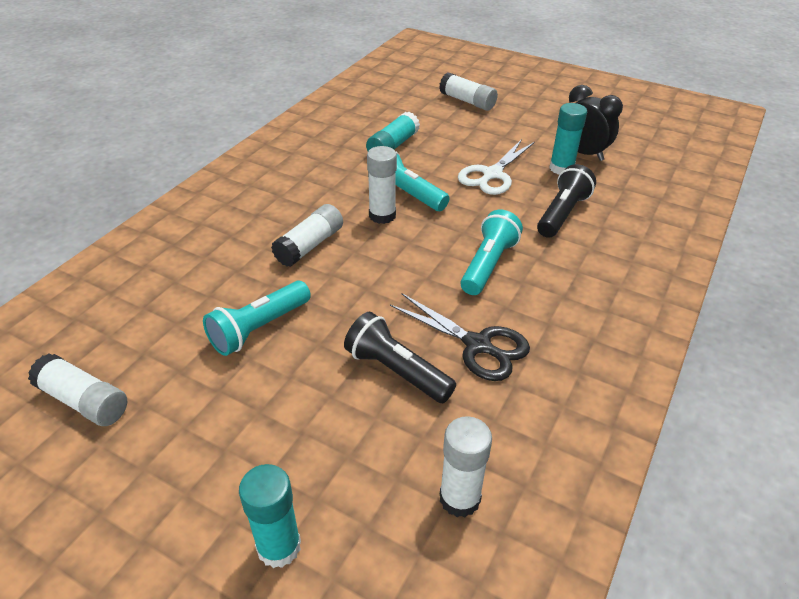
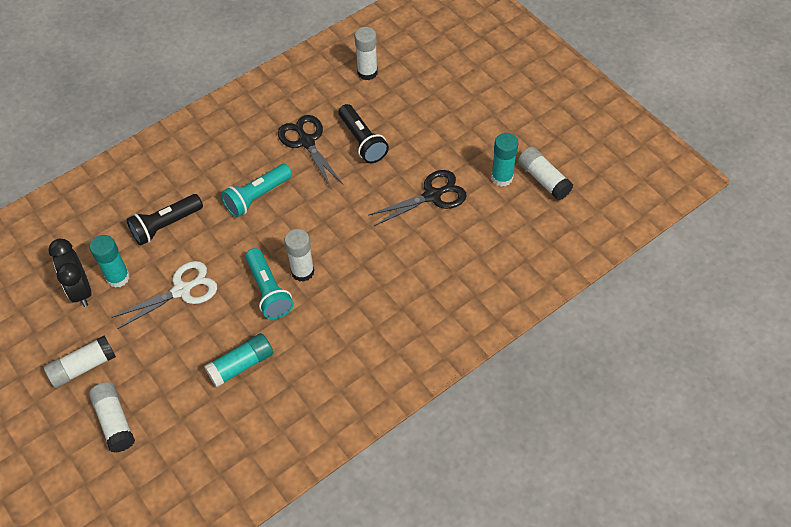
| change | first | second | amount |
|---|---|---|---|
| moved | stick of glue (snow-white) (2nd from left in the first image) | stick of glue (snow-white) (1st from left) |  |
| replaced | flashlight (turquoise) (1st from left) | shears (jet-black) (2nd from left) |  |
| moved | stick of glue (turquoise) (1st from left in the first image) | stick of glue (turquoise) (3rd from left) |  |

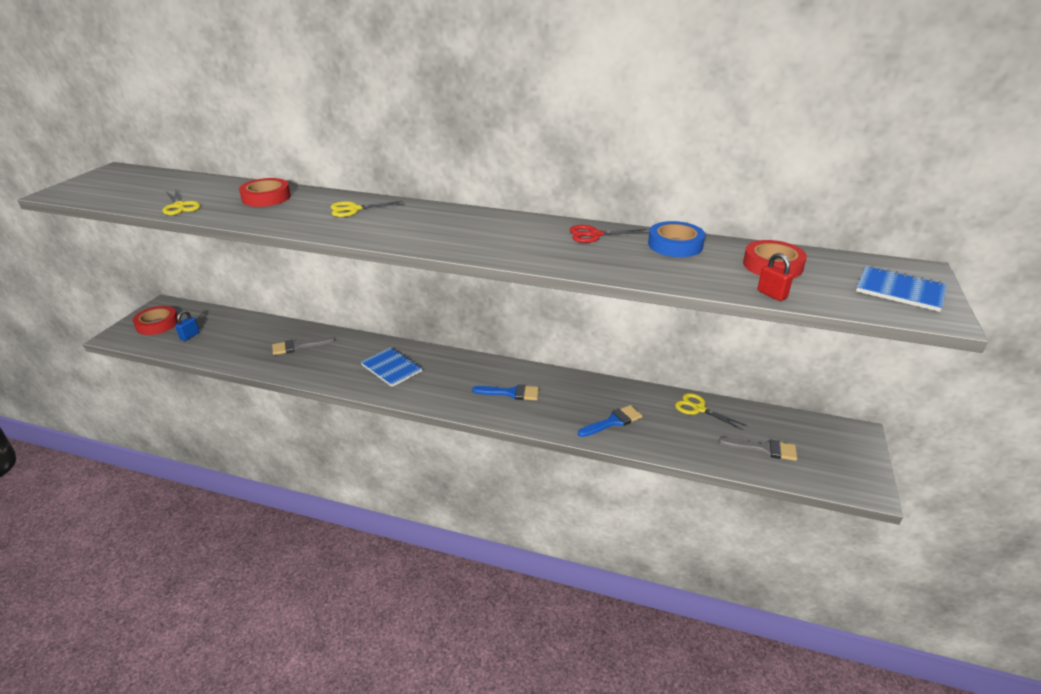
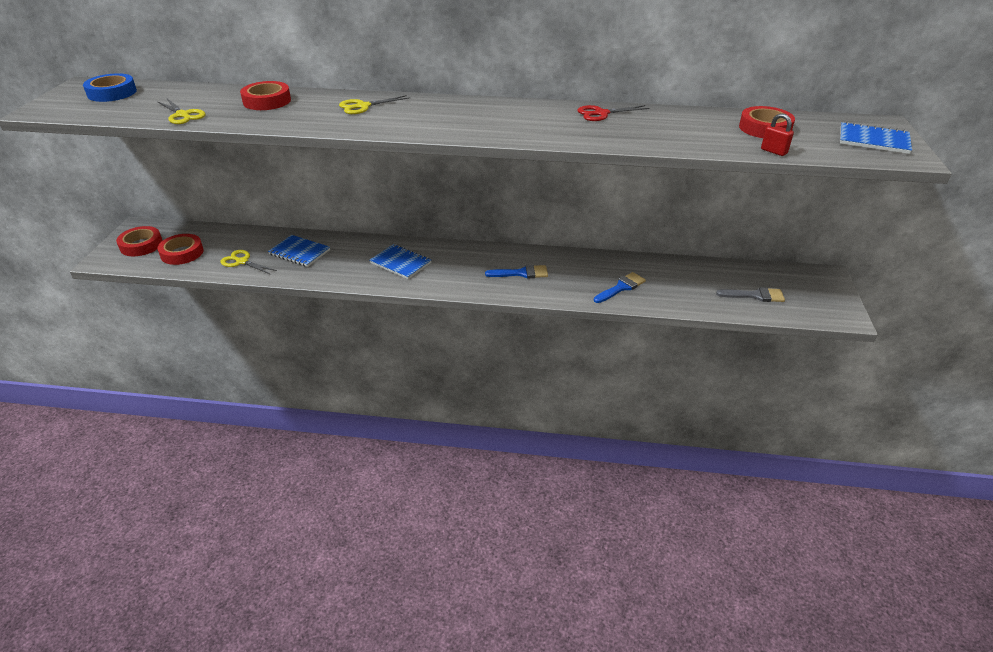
| change | first | second | amount |
|---|---|---|---|
| moved | tape (royal blue) |  |  |
| replaced | small lock (royal blue) | tape (scarlet) (2nd from left) |  |
| moved | shears (bright yellow) (3rd from left in the first image) | shears (bright yellow) (2nd from left) |  |
| replaced | brush (gray) (1st from left) | exercise book (royal blue) (1st from left) |  |

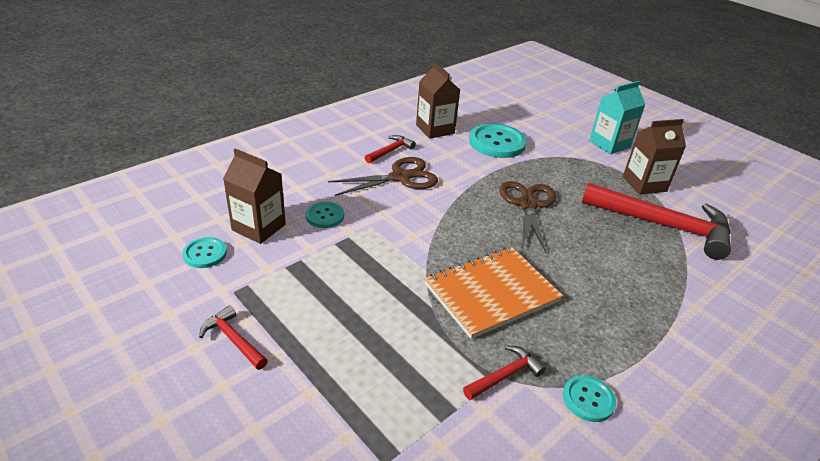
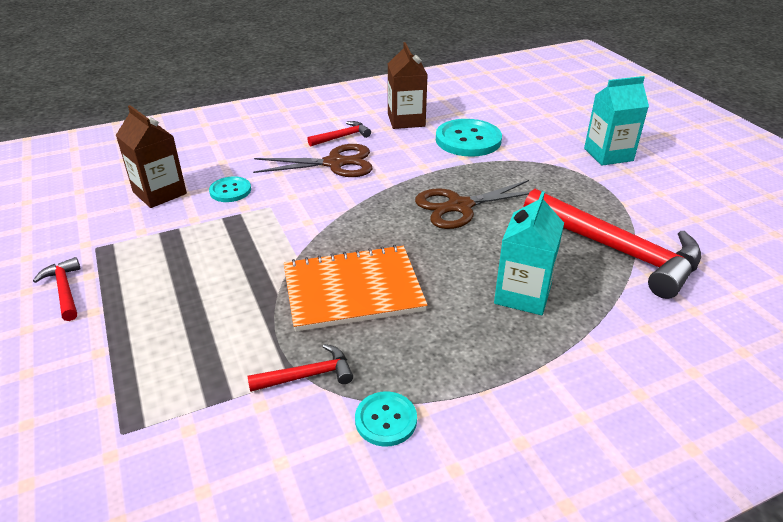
| change | first | second | amount |
|---|---|---|---|
| turned | shears (brown) (2nd from left) |  | 135 degrees counterclockwise |
| added |  | juice carton (turquoise) (1st from left) |  |
| removed | shirt button (turquoise) (1st from left) |  |  |
| removed | juice carton (brown) (3rd from left) |  |  |

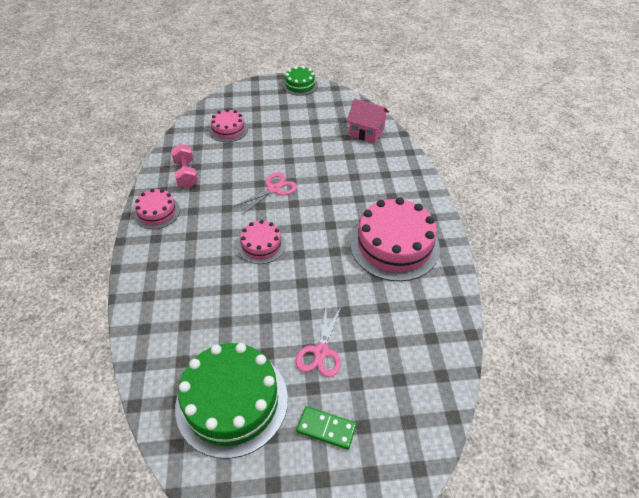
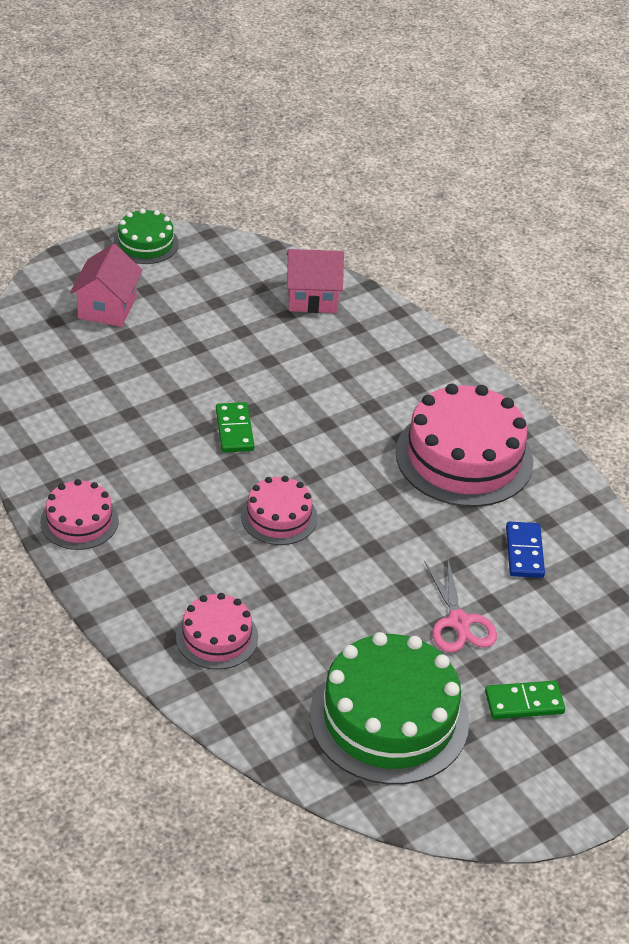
| change | first | second | amount |
|---|---|---|---|
| added |  | house (pink) (1st from left) |  |
| moved | layer cake (pink) (2nd from left) |  |  |
| replaced | shears (pink) (1st from left) | domino (emerald) (1st from left) |  |
| added |  | domino (royal blue) |  |
| removed | free weight (pink) |  |  |

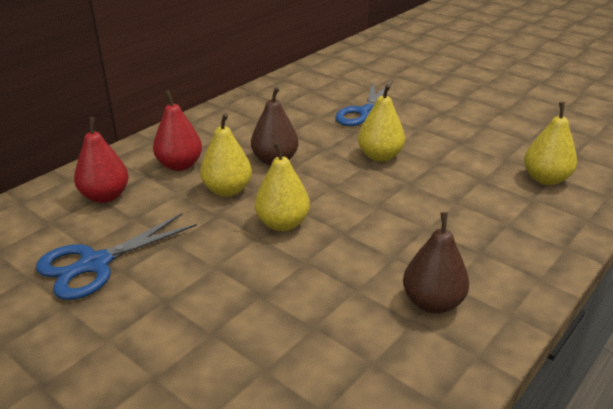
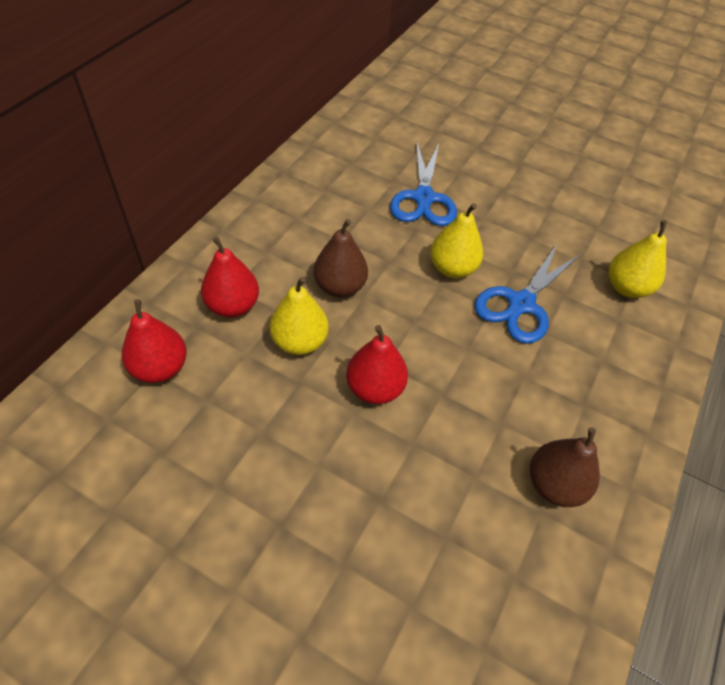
| change | first | second | amount |
|---|---|---|---|
| recoloured | pear (bright yellow) (2nd from left) | pear (scarlet) (3rd from left) |  |
| moved | shears (royal blue) (1st from left in the first image) | shears (royal blue) (2nd from left) |  |

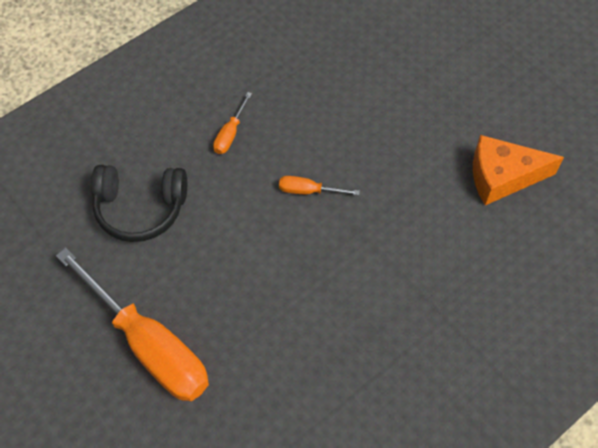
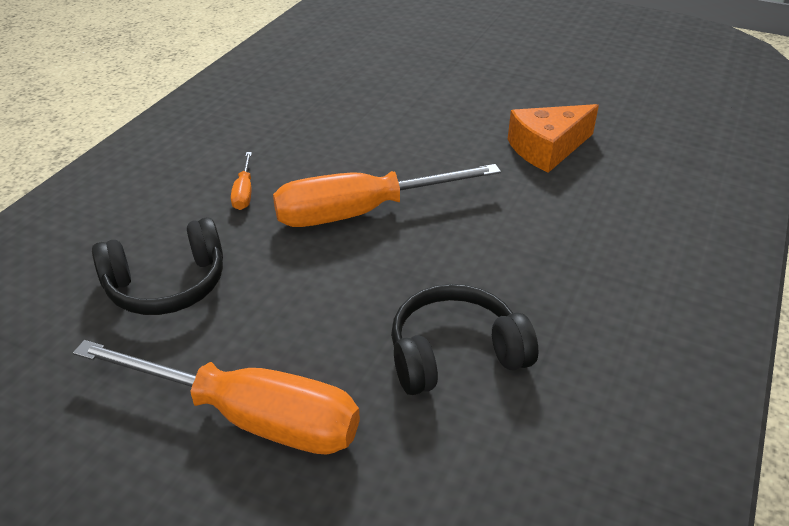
| change | first | second | amount |
|---|---|---|---|
| resized | flat screwdriver (bright orange) (3rd from left) |  | x2.40 |
| added |  | over-ear headphones (jet-black) (2nd from left) |  |

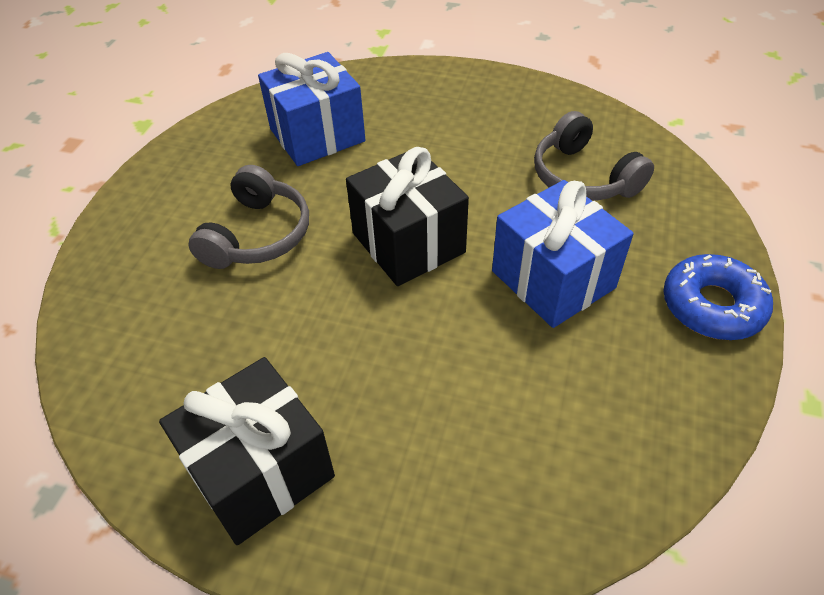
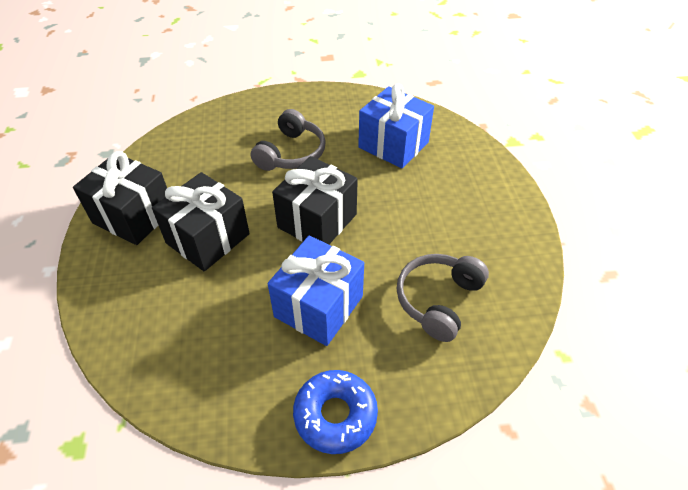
| change | first | second | amount |
|---|---|---|---|
| added |  | present (jet-black) (2nd from left) |  |
| turned | over-ear headphones (gray) (1st from left) |  | 60 degrees counterclockwise |

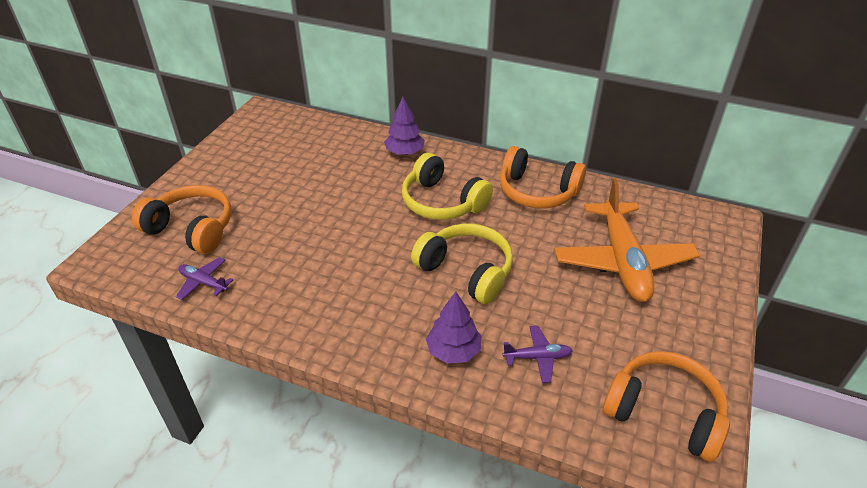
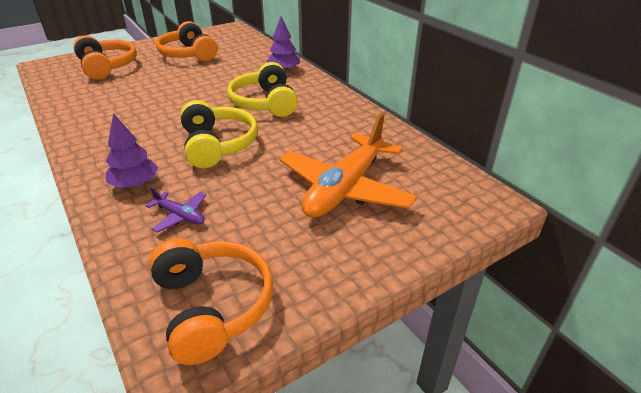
| change | first | second | amount |
|---|---|---|---|
| moved | over-ear headphones (bright orange) (2nd from left) |  |  |
| removed | aeroplane (purple) (1st from left) |  |  |

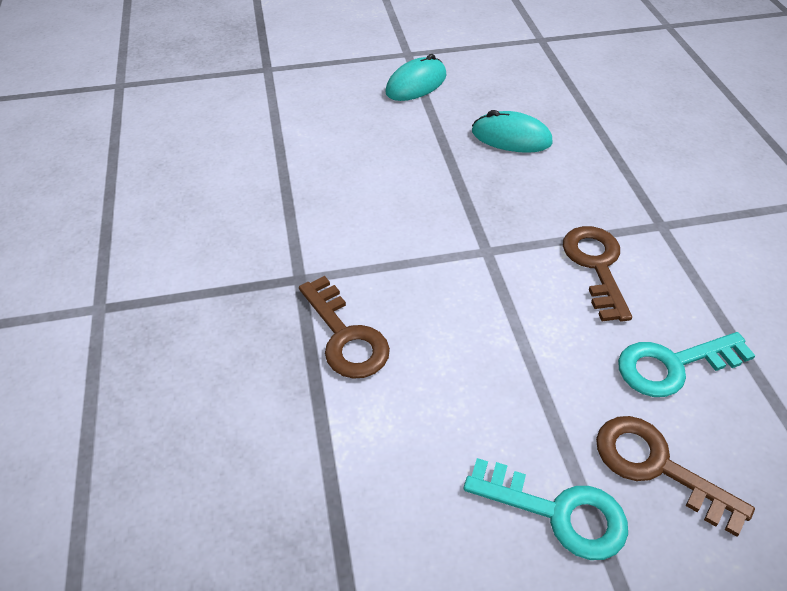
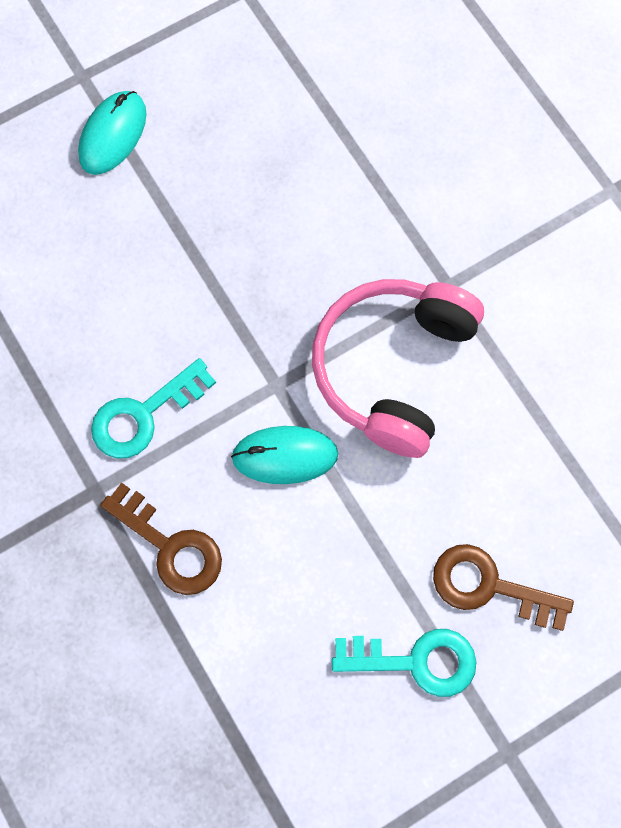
| change | first | second | amount |
|---|---|---|---|
| moved | door key (turquoise) (2nd from left in the first image) | door key (turquoise) (1st from left) |  |
| moved | computer mouse (turquoise) (2nd from left) |  |  |
| replaced | door key (brown) (2nd from left) | over-ear headphones (pink) |  |

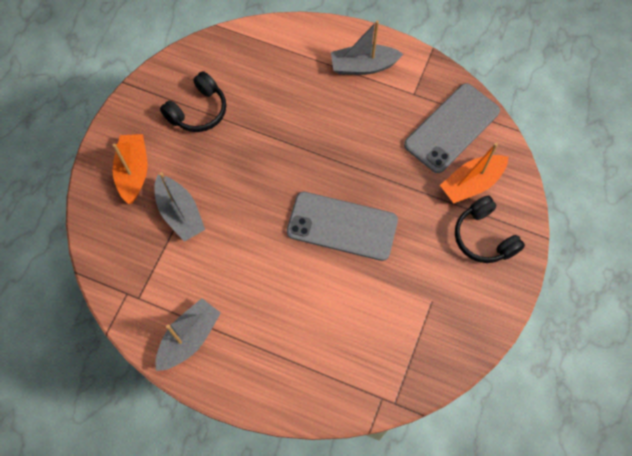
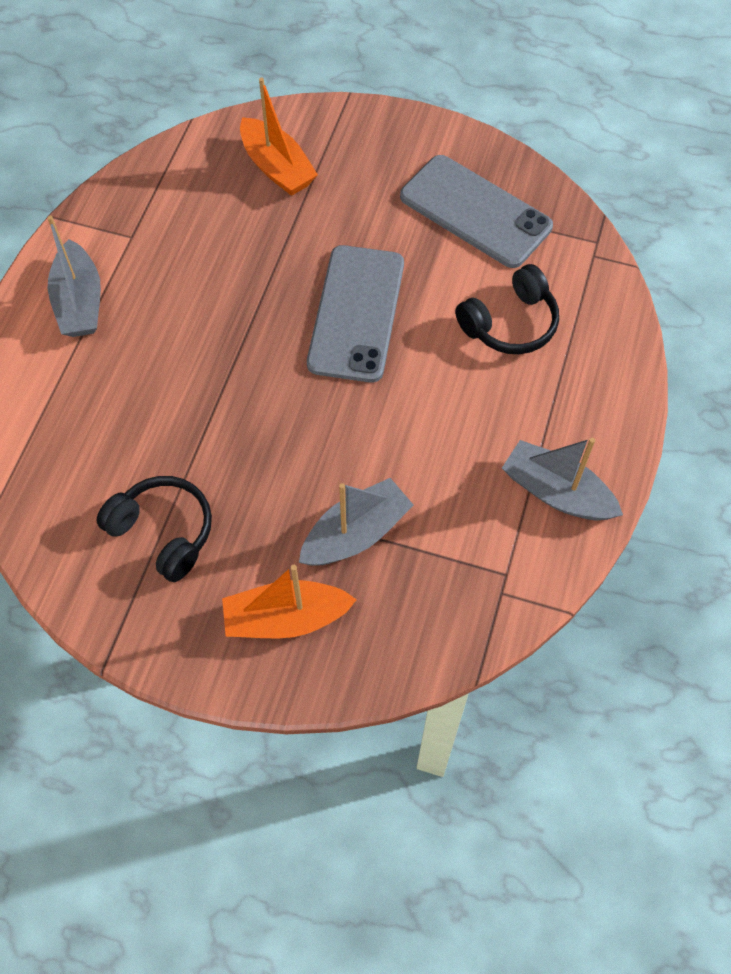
| change | first | second | amount |
|---|---|---|---|
| moved | smartphone (gray) (2nd from left) |  |  |
| moved | over-ear headphones (jet-black) (2nd from left) |  |  |

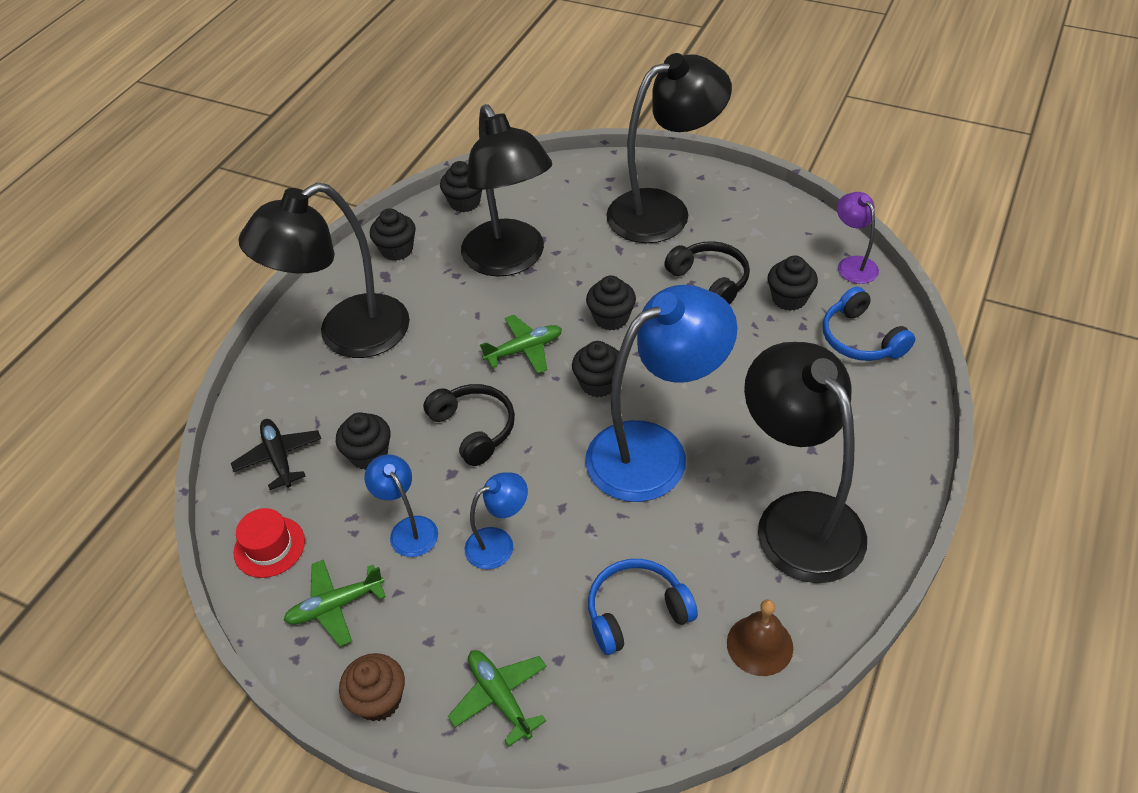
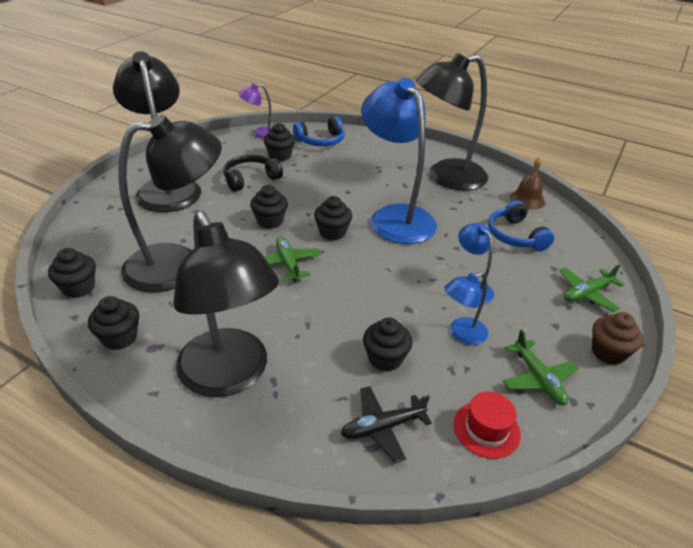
| change | first | second | amount |
|---|---|---|---|
| removed | over-ear headphones (jet-black) (1st from left) |  |  |

